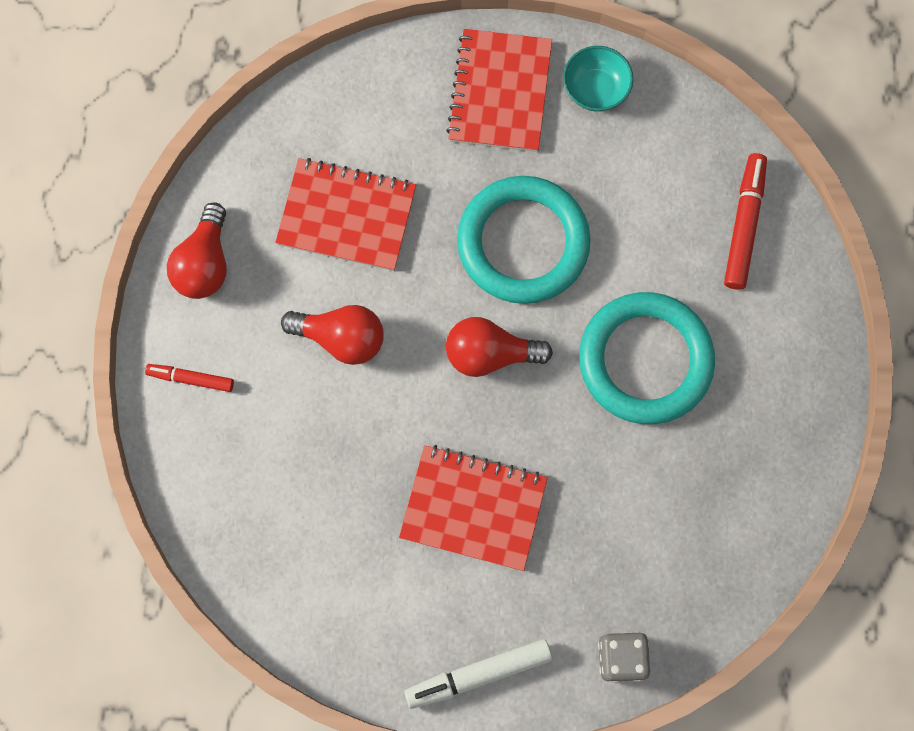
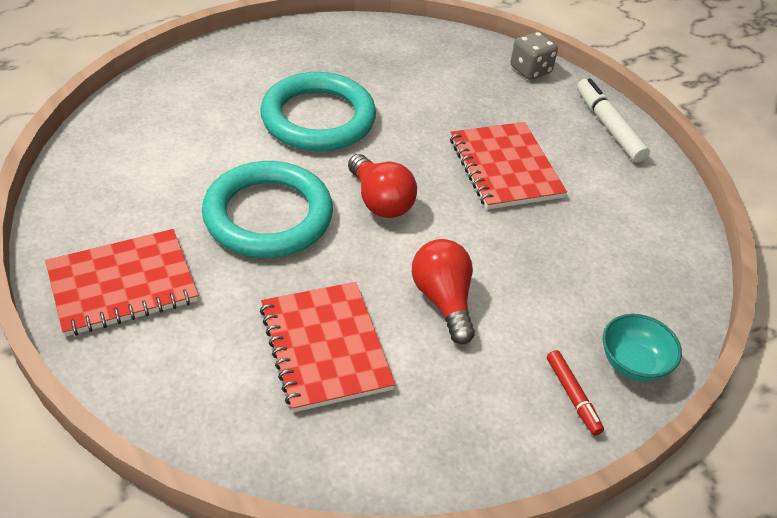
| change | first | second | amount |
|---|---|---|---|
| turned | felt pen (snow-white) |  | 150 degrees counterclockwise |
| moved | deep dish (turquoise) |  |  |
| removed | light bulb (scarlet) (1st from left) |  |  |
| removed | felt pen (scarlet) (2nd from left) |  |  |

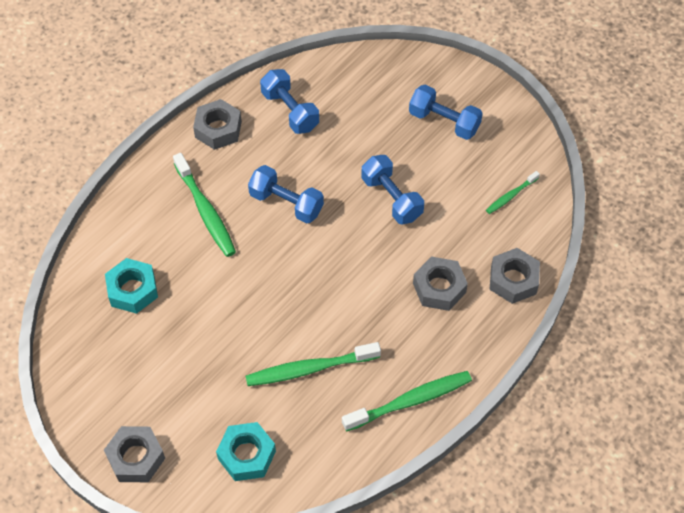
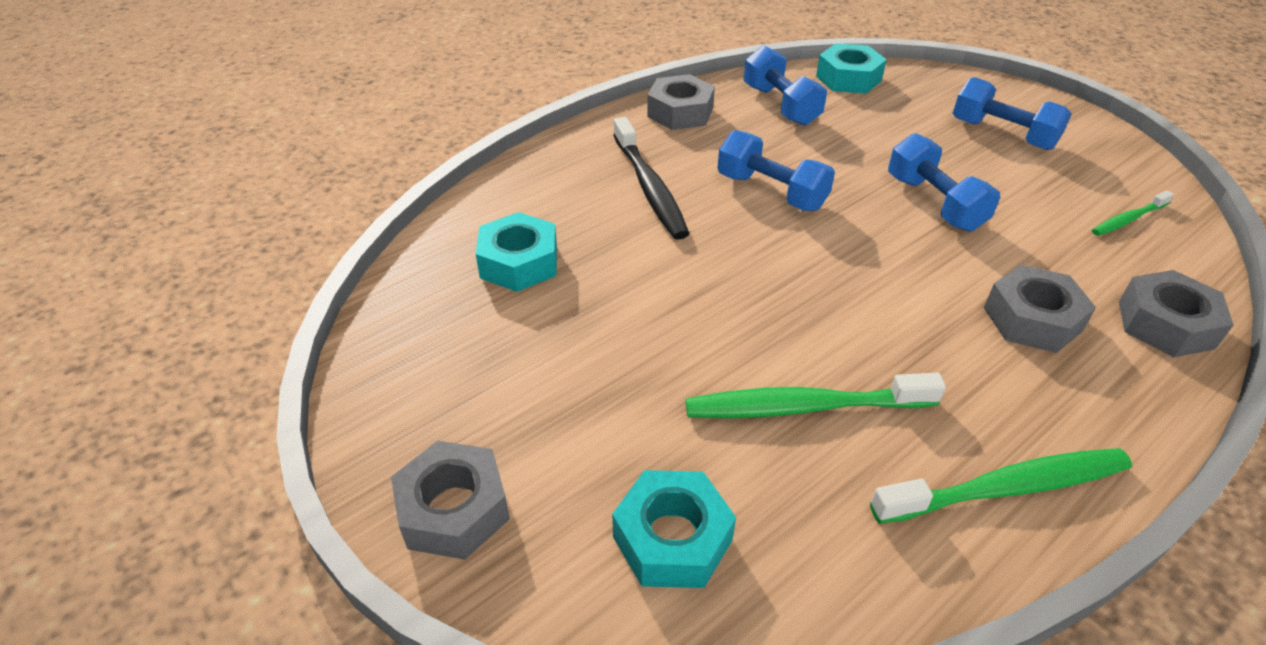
| change | first | second | amount |
|---|---|---|---|
| recoloured | toothbrush (emerald) (1st from left) | toothbrush (jet-black) |  |
| added |  | hexagon nut (turquoise) (3rd from left) |  |

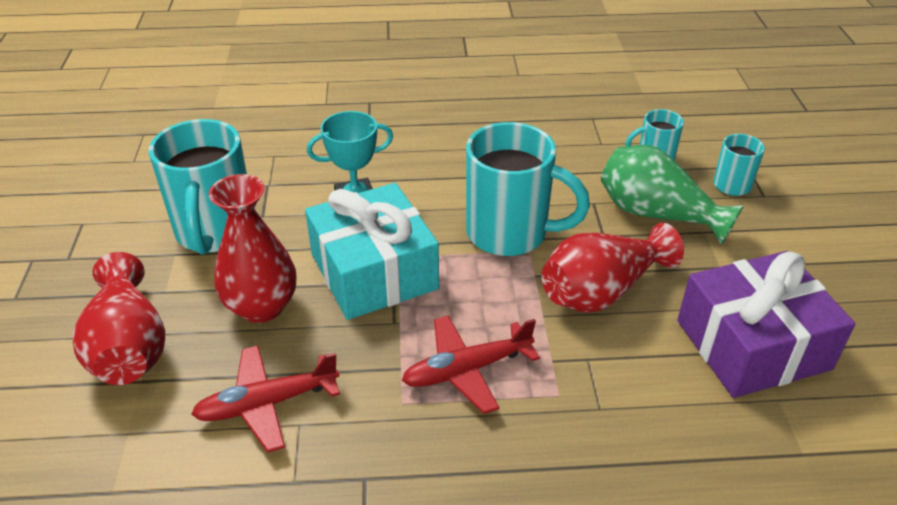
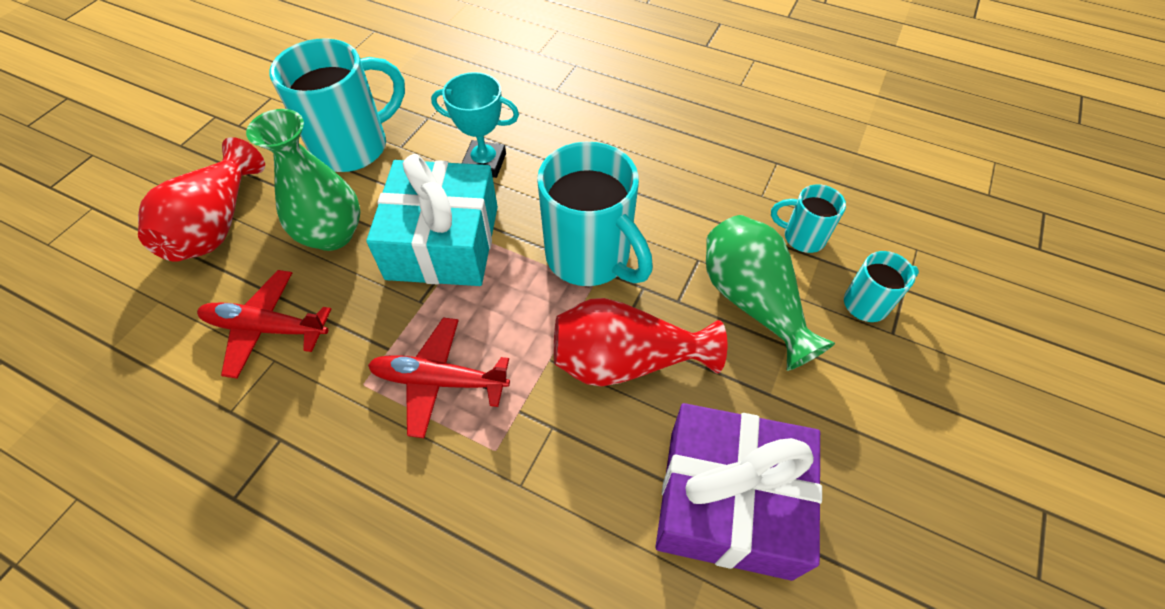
| change | first | second | amount |
|---|---|---|---|
| recoloured | flower vase (scarlet) (2nd from left) | flower vase (emerald) (1st from left) |  |
| turned | tea mug (turquoise) (1st from left) |  | 150 degrees counterclockwise |

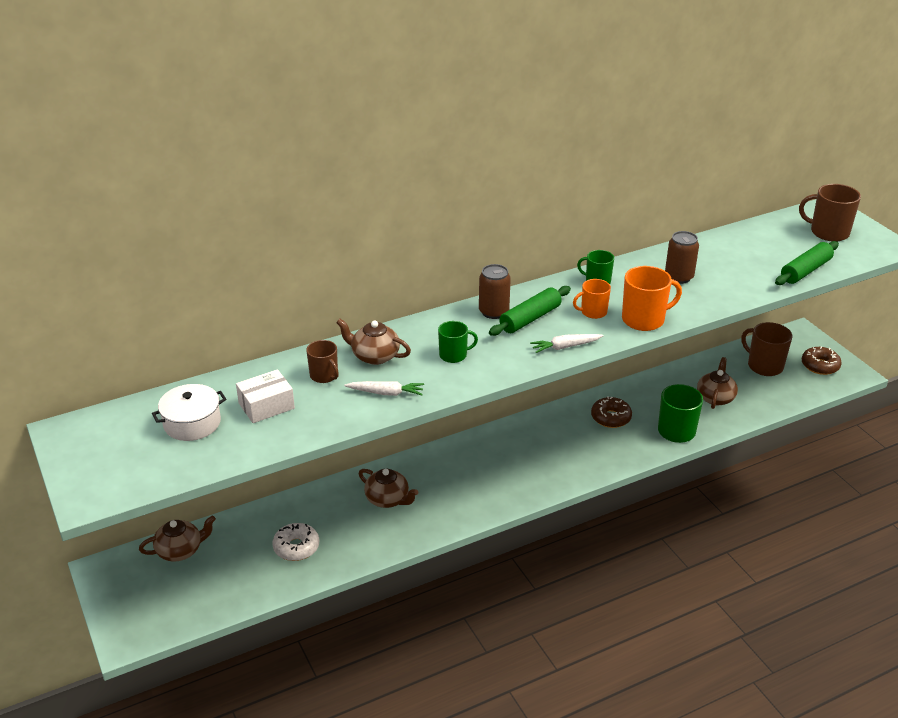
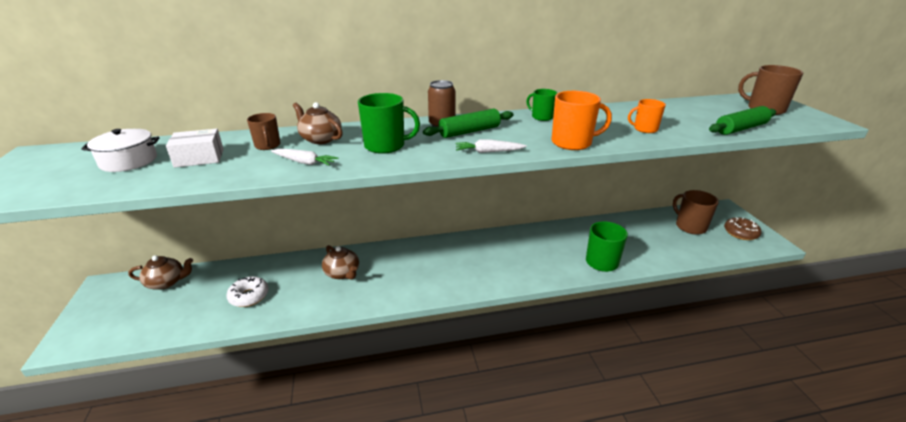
| change | first | second | amount |
|---|---|---|---|
| resized | tea mug (emerald) (1st from left) |  | x1.61 |
| moved | tea mug (bright orange) (1st from left in the first image) | tea mug (bright orange) (2nd from left) |  |
| removed | doughnut (brown) (1st from left) |  |  |
| removed | soda can (brown) (2nd from left) |  |  |
| removed | tea pot (brown) (4th from left) |  |  |

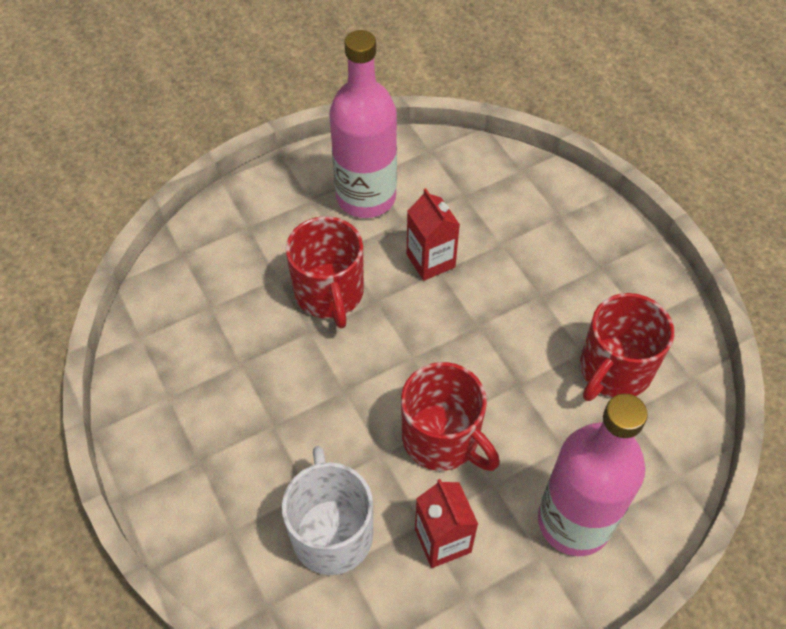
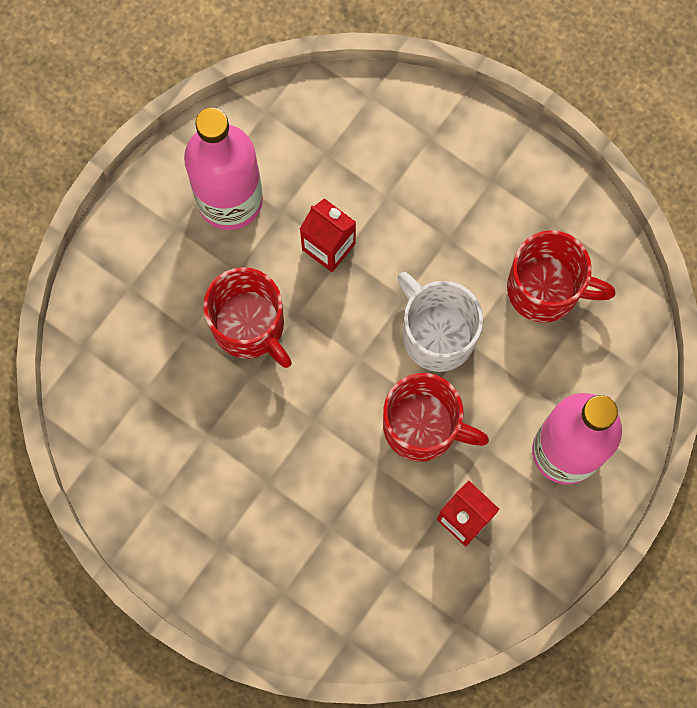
| change | first | second | amount |
|---|---|---|---|
| moved | tea mug (snow-white) |  |  |
| turned | tea mug (scarlet) (3rd from left) |  | 90 degrees counterclockwise |

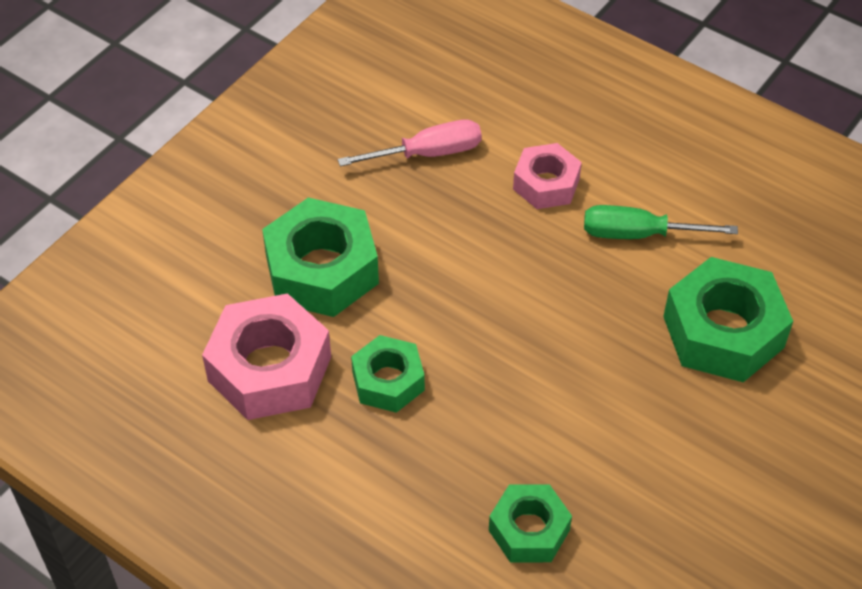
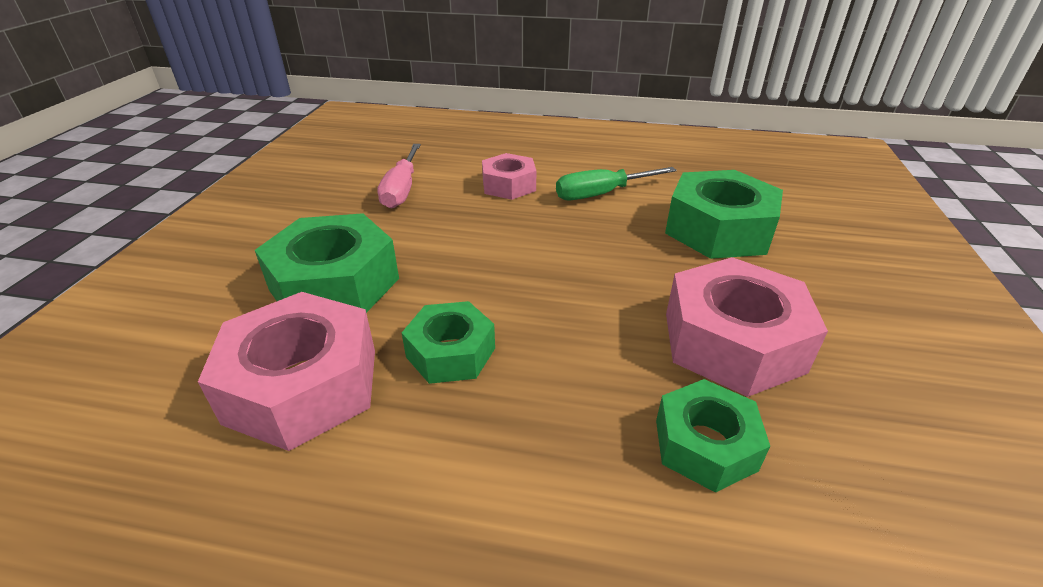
| change | first | second | amount |
|---|---|---|---|
| turned | flat screwdriver (pink) |  | 135 degrees clockwise |
| added |  | hexagon nut (pink) (3rd from left) |  |

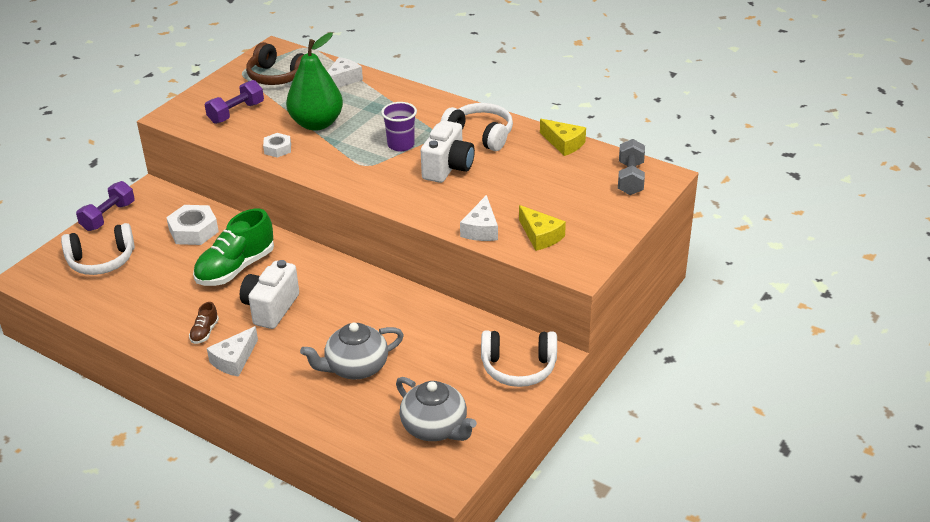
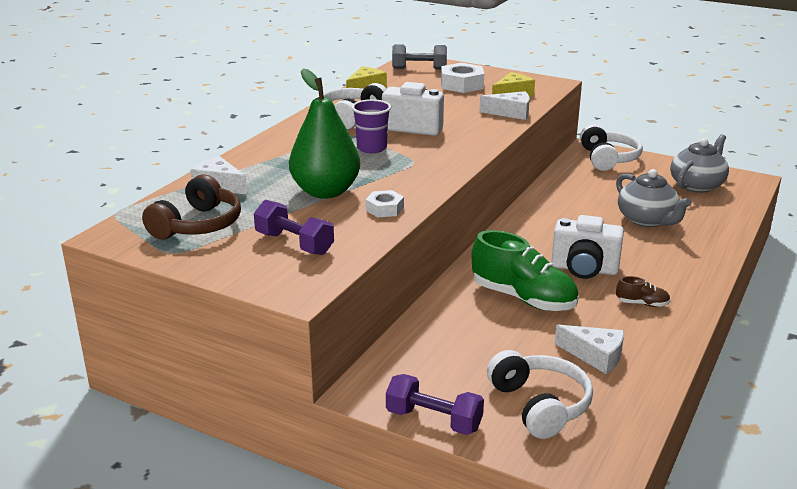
| change | first | second | amount |
|---|---|---|---|
| moved | hexagon nut (snow-white) (1st from left in the first image) | hexagon nut (snow-white) (2nd from left) |  |
| moved | piece of cheese (snow-white) (1st from left in the first image) | piece of cheese (snow-white) (3rd from left) |  |

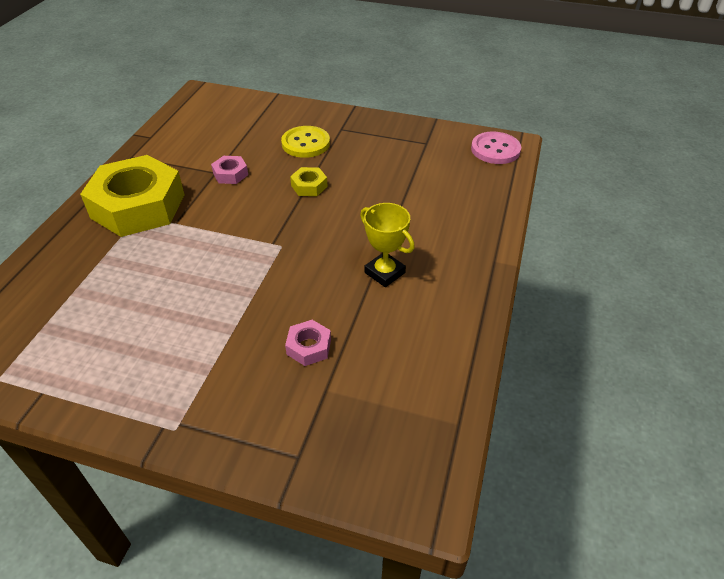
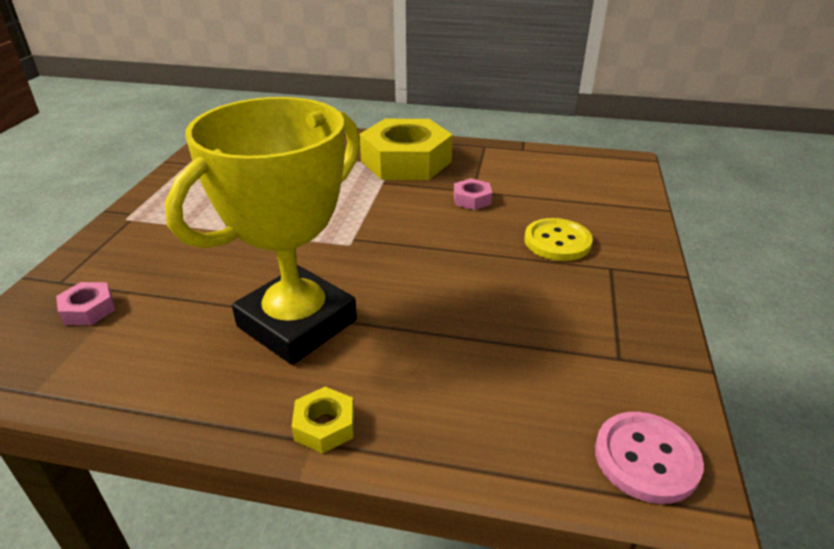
| change | first | second | amount |
|---|---|---|---|
| moved | hexagon nut (pink) (2nd from left in the first image) | hexagon nut (pink) (1st from left) |  |
| resized | award cup (bright yellow) |  | x2.23 |
| moved | hexagon nut (bright yellow) (2nd from left in the first image) | hexagon nut (bright yellow) (1st from left) |  |

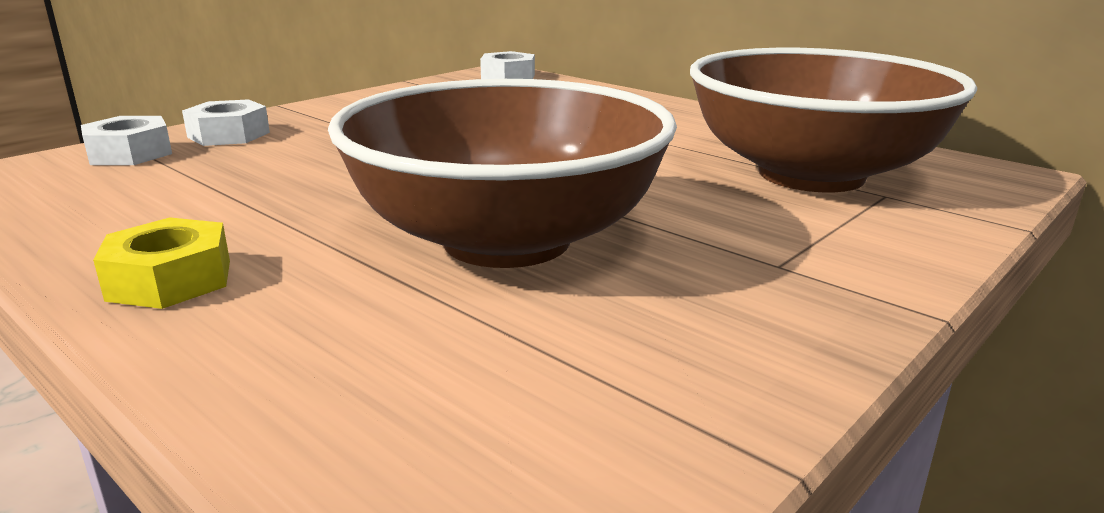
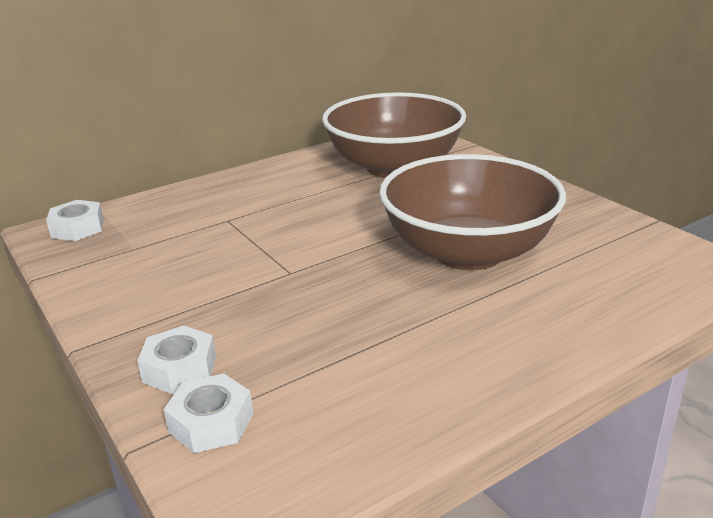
| change | first | second | amount |
|---|---|---|---|
| removed | hexagon nut (bright yellow) |  |  |

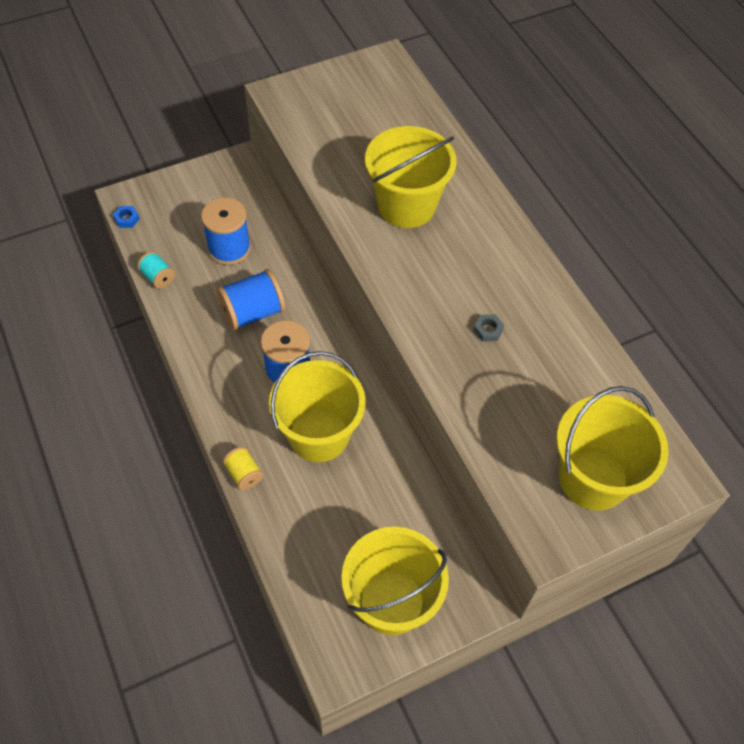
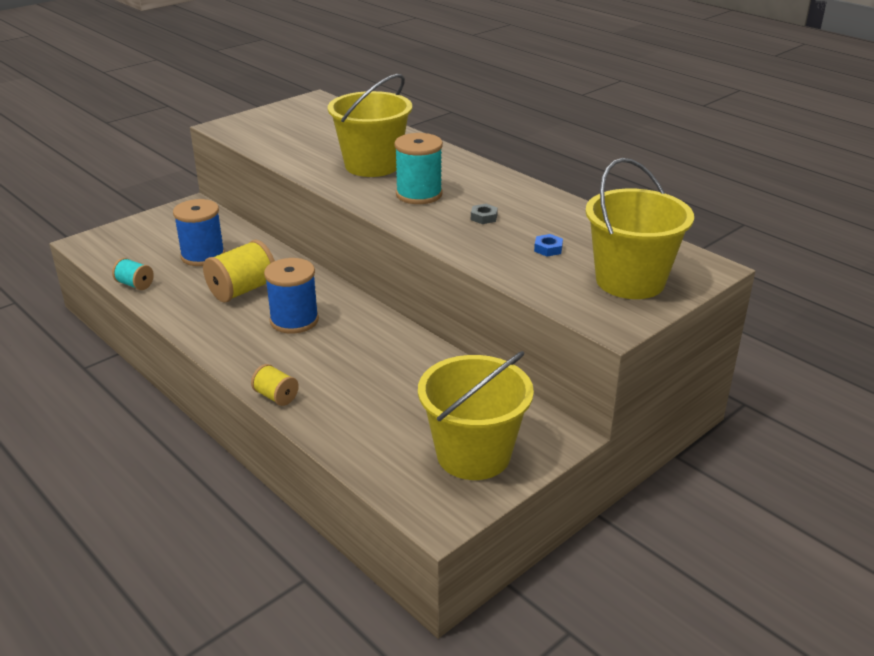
| change | first | second | amount |
|---|---|---|---|
| recoloured | bobbin (royal blue) (2nd from left) | bobbin (bright yellow) (1st from left) |  |
| added |  | bobbin (turquoise) (2nd from left) |  |
| moved | hexagon nut (royal blue) |  |  |
| removed | bucket (bright yellow) (1st from left) |  |  |

